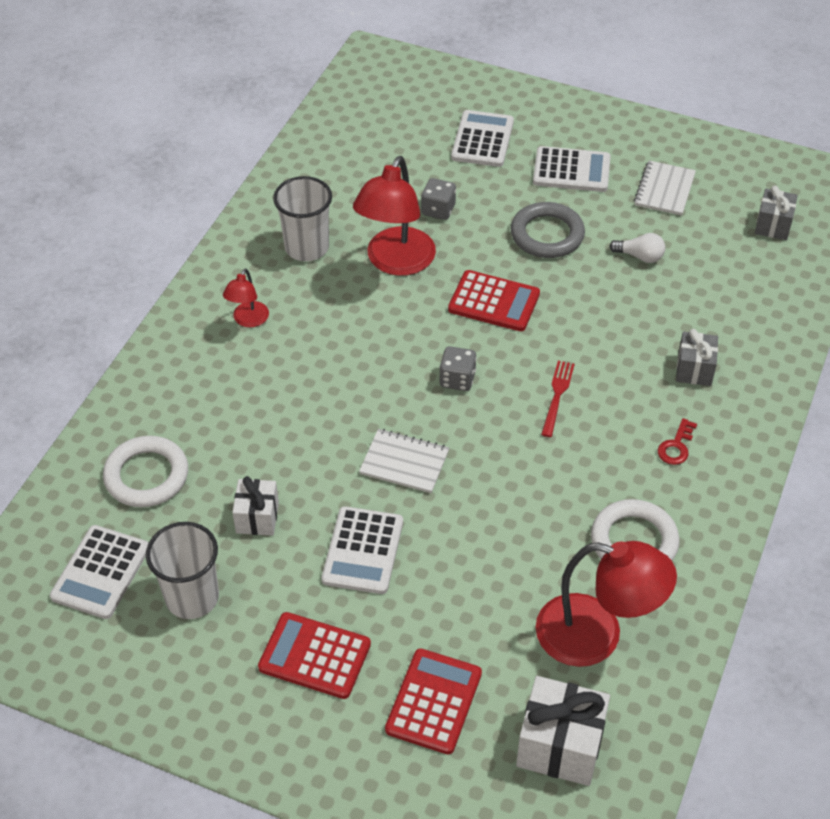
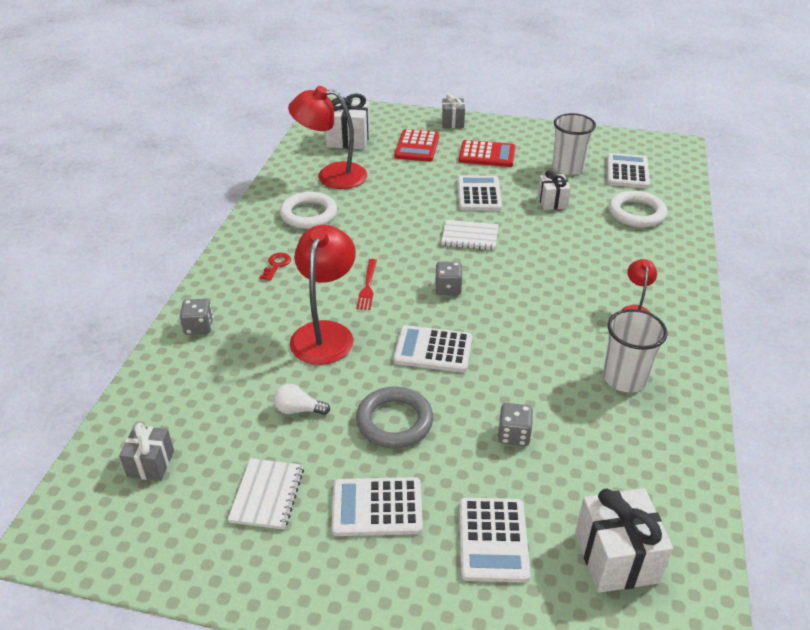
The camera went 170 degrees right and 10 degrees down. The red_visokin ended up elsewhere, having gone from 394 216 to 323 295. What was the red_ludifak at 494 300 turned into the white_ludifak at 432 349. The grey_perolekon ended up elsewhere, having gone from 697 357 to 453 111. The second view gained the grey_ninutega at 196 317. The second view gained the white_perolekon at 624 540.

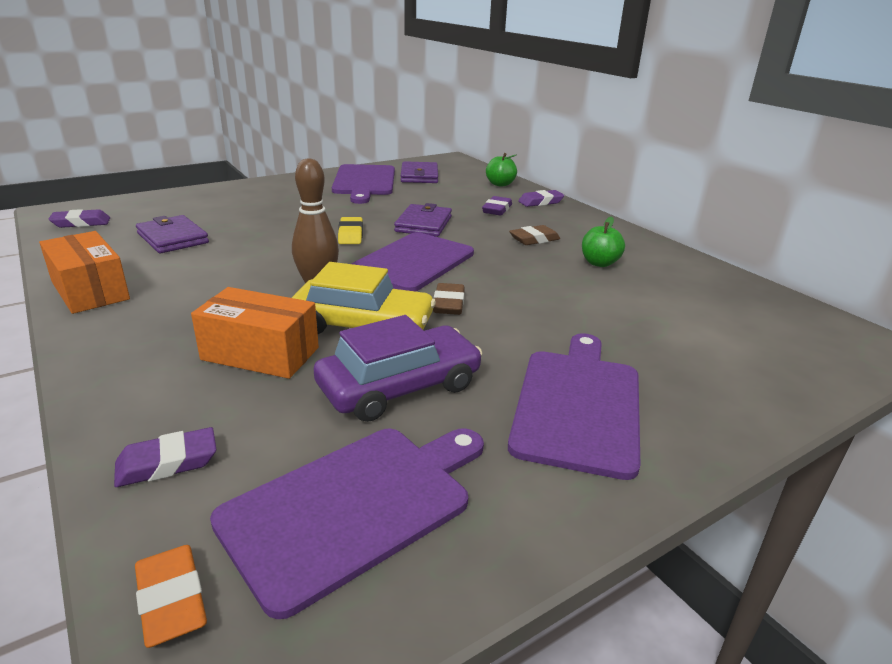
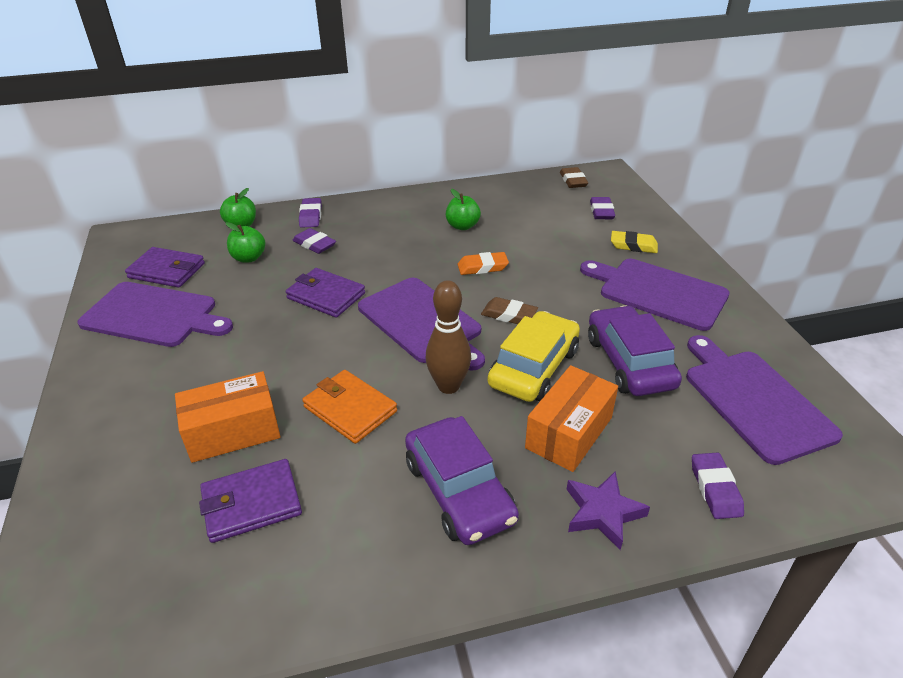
The camera went 70 degrees left and 10 degrees up. The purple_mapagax ended up elsewhere, having gone from 79 218 to 602 208. The yellow_mapagax ended up elsewhere, having gone from 350 230 to 634 242. The brown_mapagax ended up elsewhere, having gone from 534 235 to 574 177. The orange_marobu ended up elsewhere, having gone from 84 272 to 228 417. The orange_mapagax ended up elsewhere, having gone from 171 596 to 483 263. The second view gained the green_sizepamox at 245 242. The second view gained the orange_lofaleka at 349 407. The second view gained the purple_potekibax at 462 480. The second view gained the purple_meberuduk at 608 511.

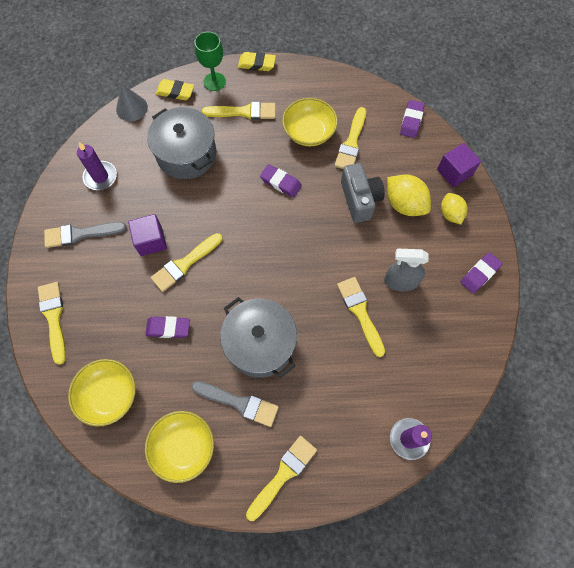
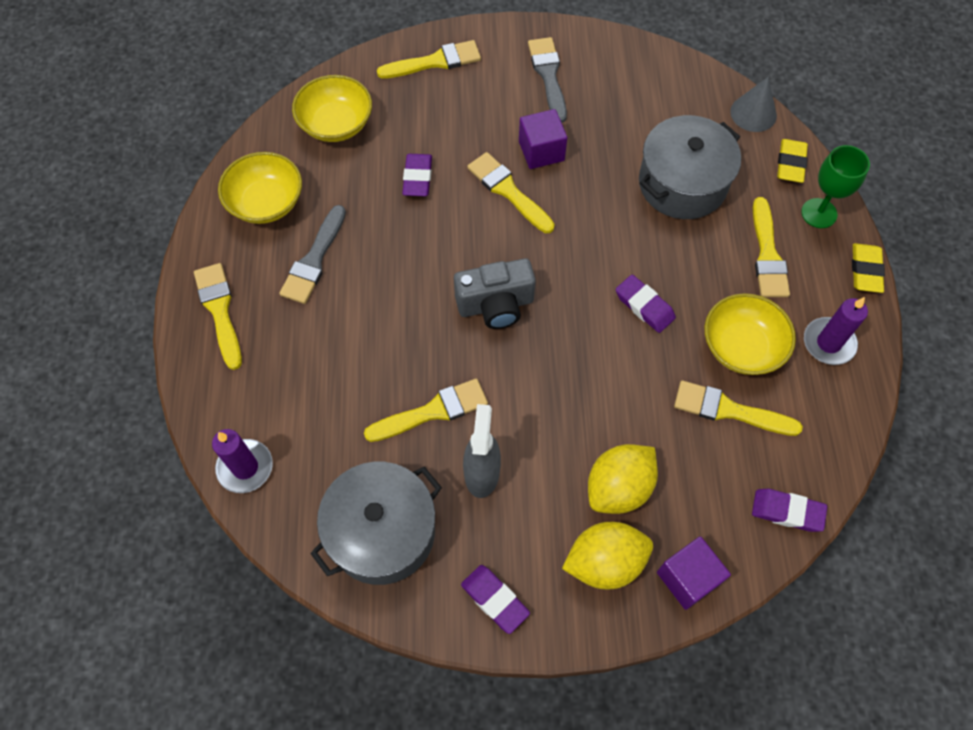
The camera went 90 degrees right and 5 degrees down. The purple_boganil ended up elsewhere, having gone from 97 166 to 836 331. The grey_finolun ended up elsewhere, having gone from 363 193 to 495 293. The purple_mapagax at 281 181 ended up facing another way, 75 degrees counterclockwise from before. The size of the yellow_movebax at 454 208 changed by a factor of 1.54. The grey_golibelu ended up elsewhere, having gone from 258 337 to 376 523. The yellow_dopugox at 281 478 ended up facing another way, 150 degrees counterclockwise from before.

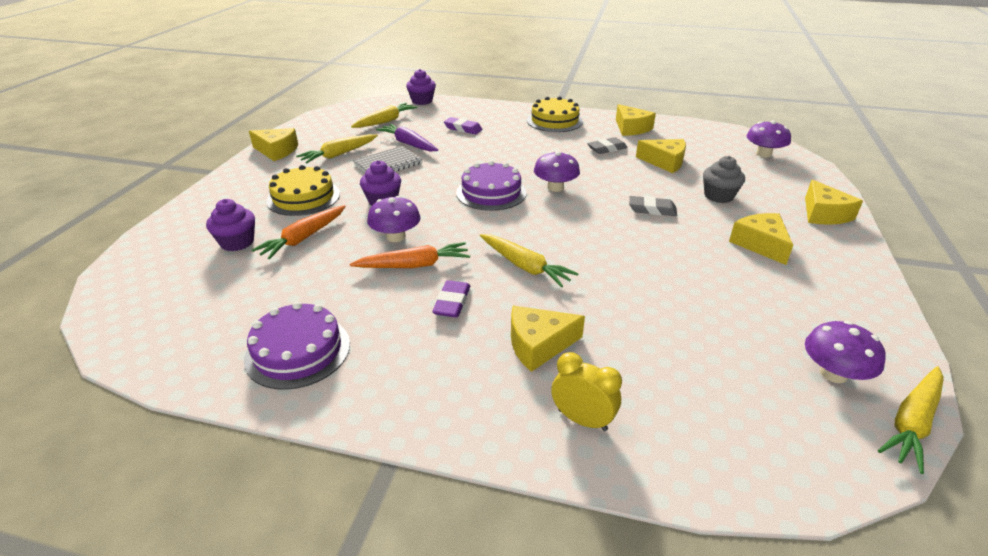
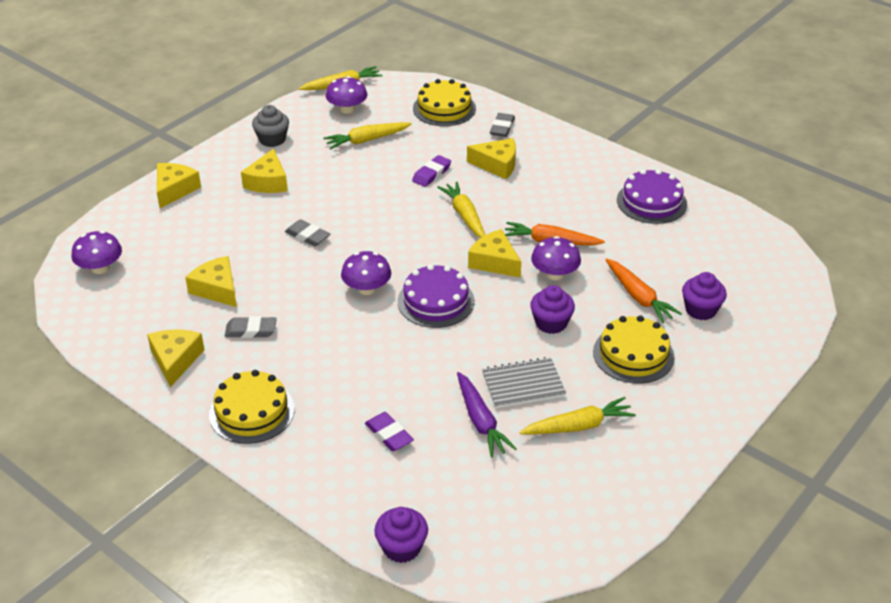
The camera went 155 degrees left and 5 degrees up. The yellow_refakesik ended up elsewhere, having gone from 384 115 to 367 136. The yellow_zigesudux ended up elsewhere, having gone from 273 144 to 494 253. The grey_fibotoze ended up elsewhere, having gone from 724 179 to 270 126. The orange_refakesik at 299 232 ended up facing another way, 90 degrees clockwise from before. The purple_mapagax ended up elsewhere, having gone from 451 299 to 431 171. Where the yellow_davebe stood at 586 391, the grey_mapagax came to stand at 502 125. The second view gained the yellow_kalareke at 444 102.

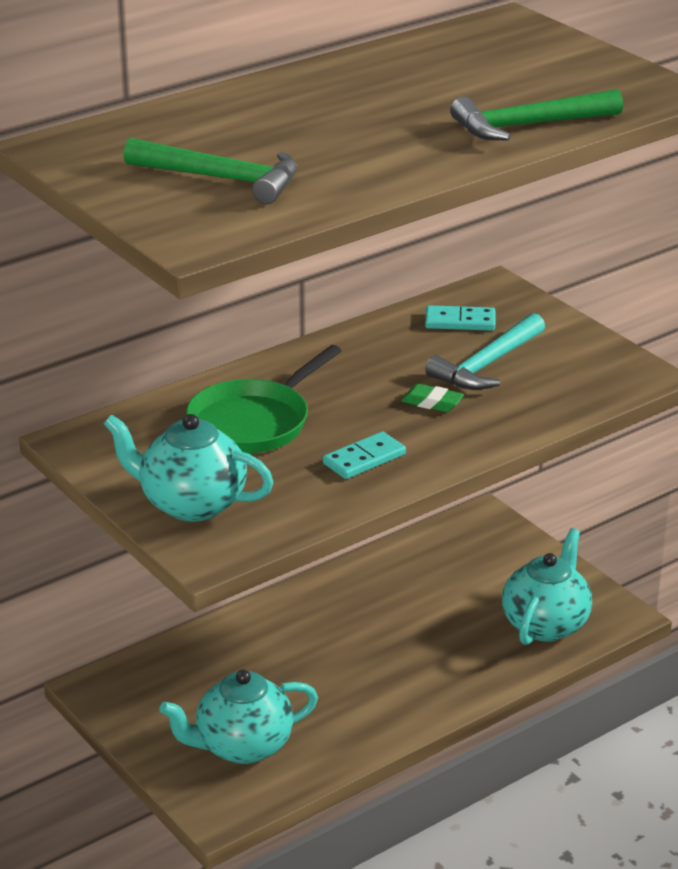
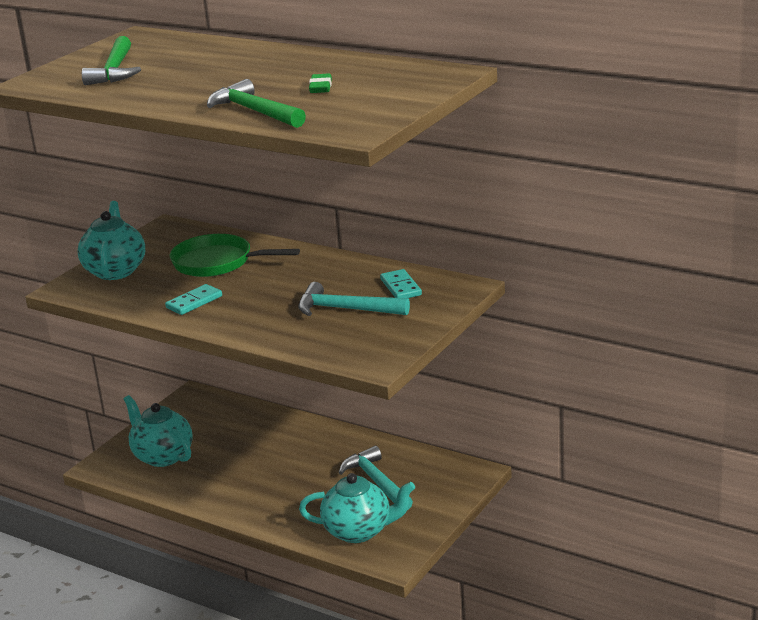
The camera went 70 degrees right and 5 degrees down. The green_mapagax ended up elsewhere, having gone from 432 398 to 320 83. The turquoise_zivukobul at 364 455 ended up facing another way, 75 degrees counterclockwise from before. The second view gained the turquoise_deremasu at 376 478.

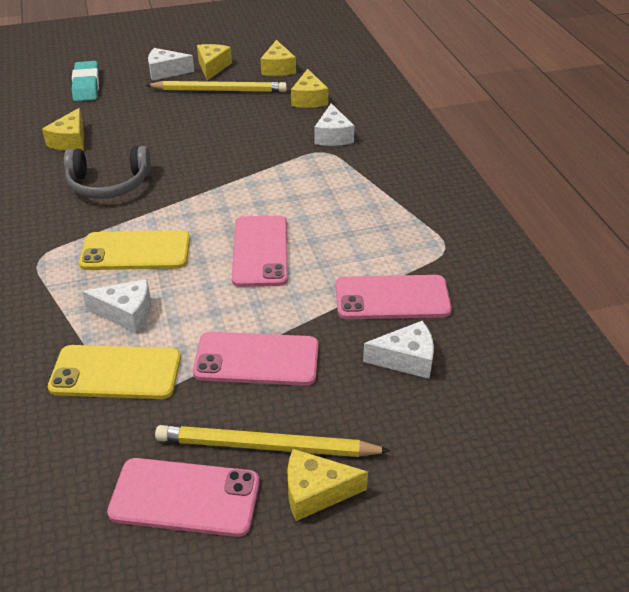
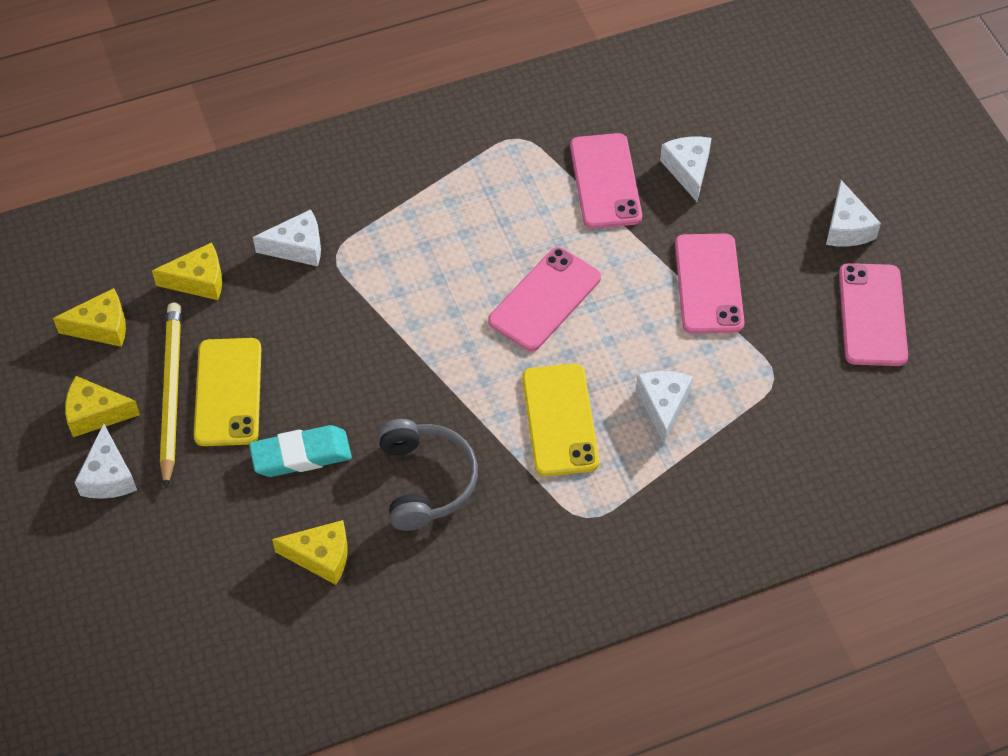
The camera went 95 degrees left and 15 degrees up. The turquoise_mapagax ended up elsewhere, having gone from 85 81 to 300 451. The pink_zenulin at 260 251 ended up facing another way, 45 degrees counterclockwise from before. The yellow_zenulin ended up elsewhere, having gone from 114 372 to 227 392. The second view lost the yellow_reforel at 273 441. What was the yellow_zigesudux at 327 485 turned into the white_zigesudux at 853 213.

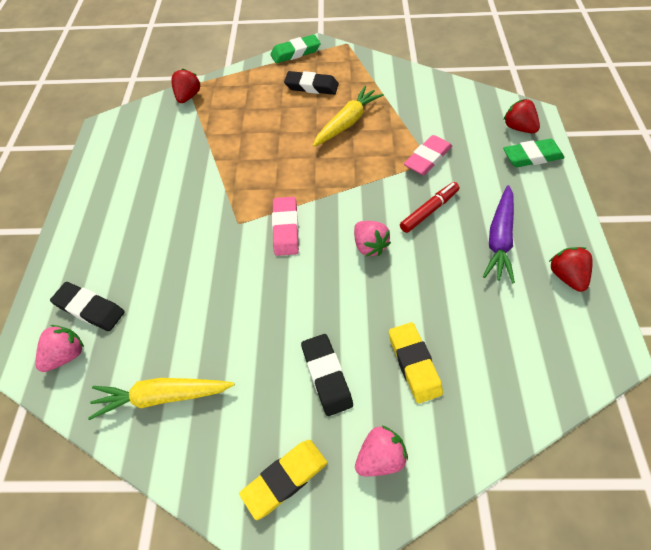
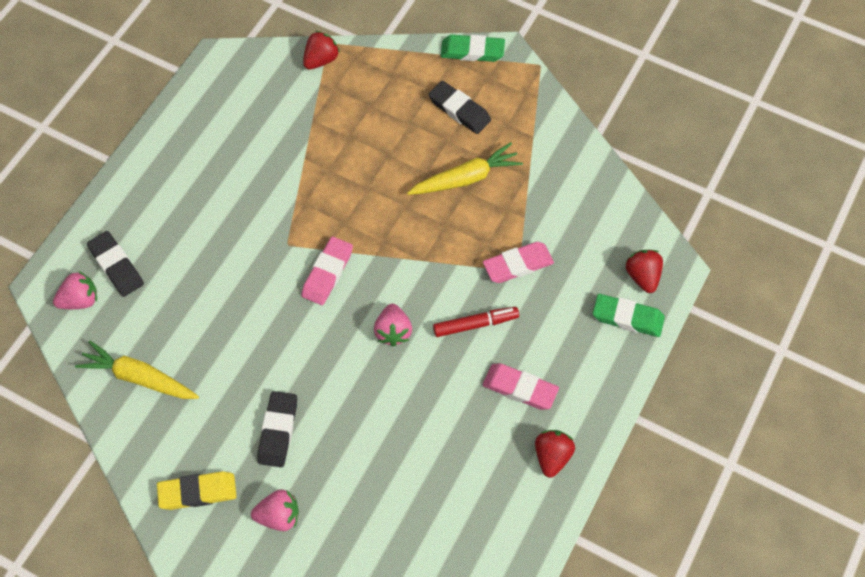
The camera went 25 degrees right and 5 degrees up. Where the purple_refakesik stood at 499 234, the pink_mapagax came to stand at 521 386. The second view lost the yellow_mapagax at 416 362.

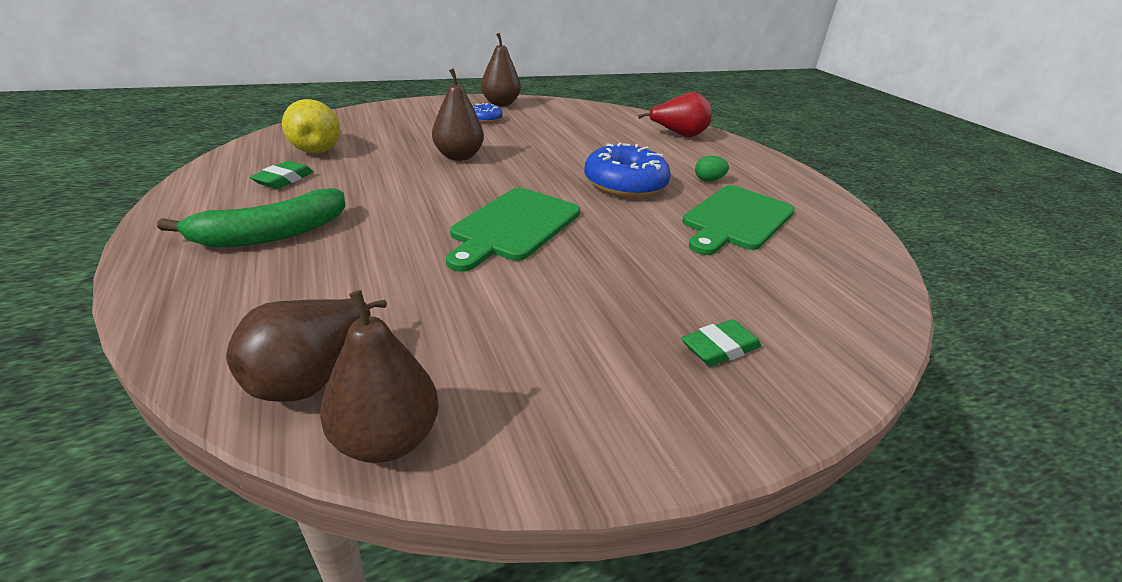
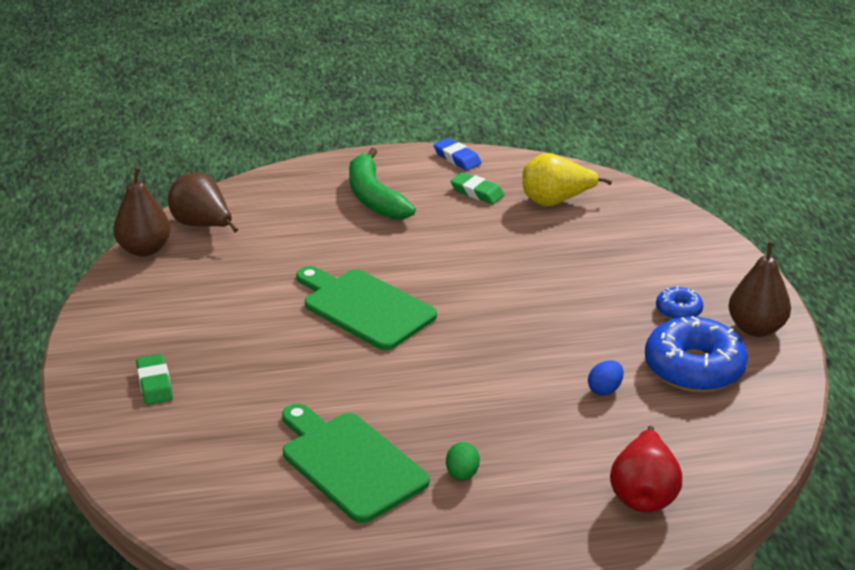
The camera went 105 degrees right and 0 degrees up. The second view lost the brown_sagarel at 458 114. The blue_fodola ended up elsewhere, having gone from 627 170 to 696 354. The second view gained the blue_mapagax at 458 154. The second view gained the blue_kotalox at 606 378.

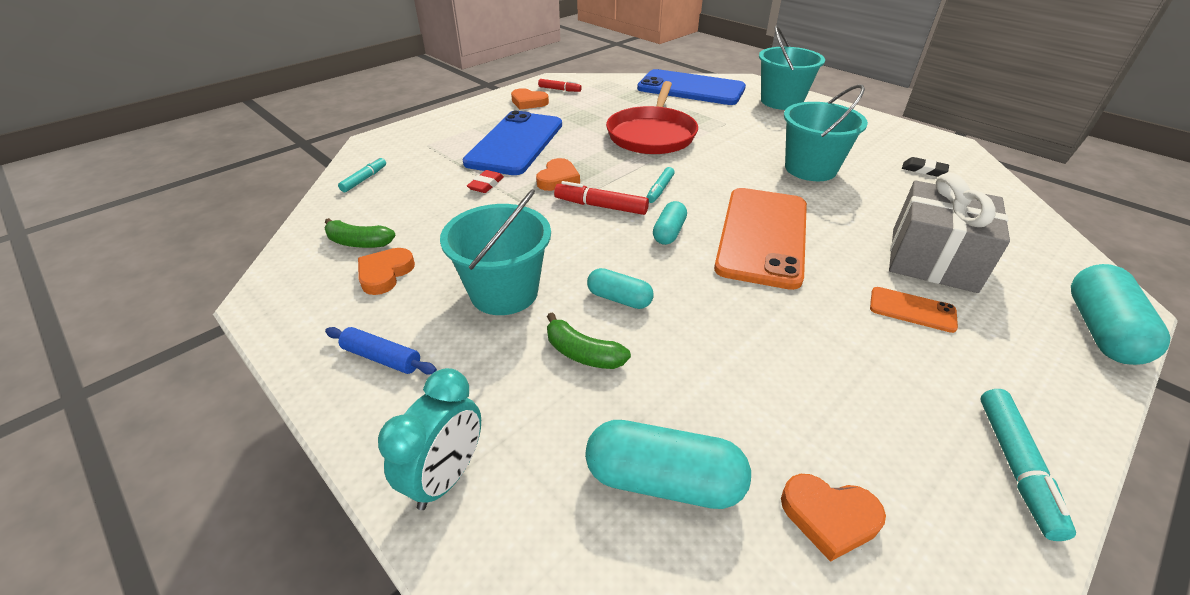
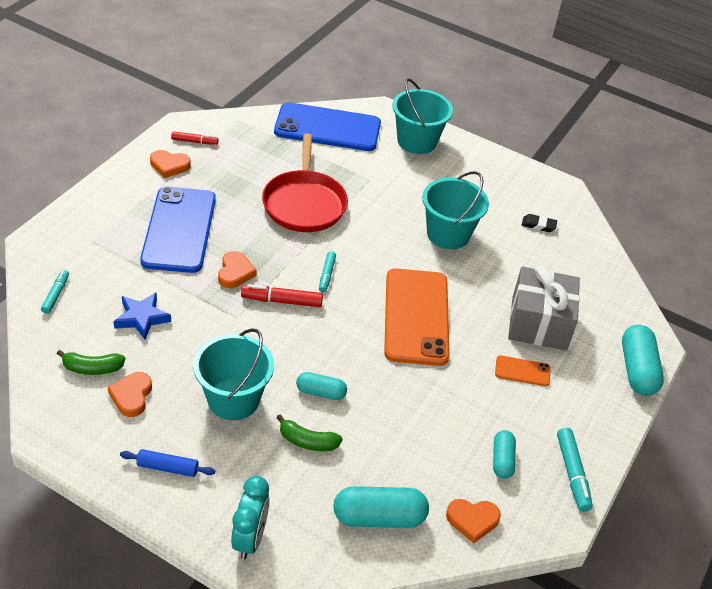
The camera went 20 degrees left and 5 degrees up. The second view lost the red_mapagax at 485 181. The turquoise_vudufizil ended up elsewhere, having gone from 670 223 to 504 454. The second view gained the blue_meberuduk at 142 316.

